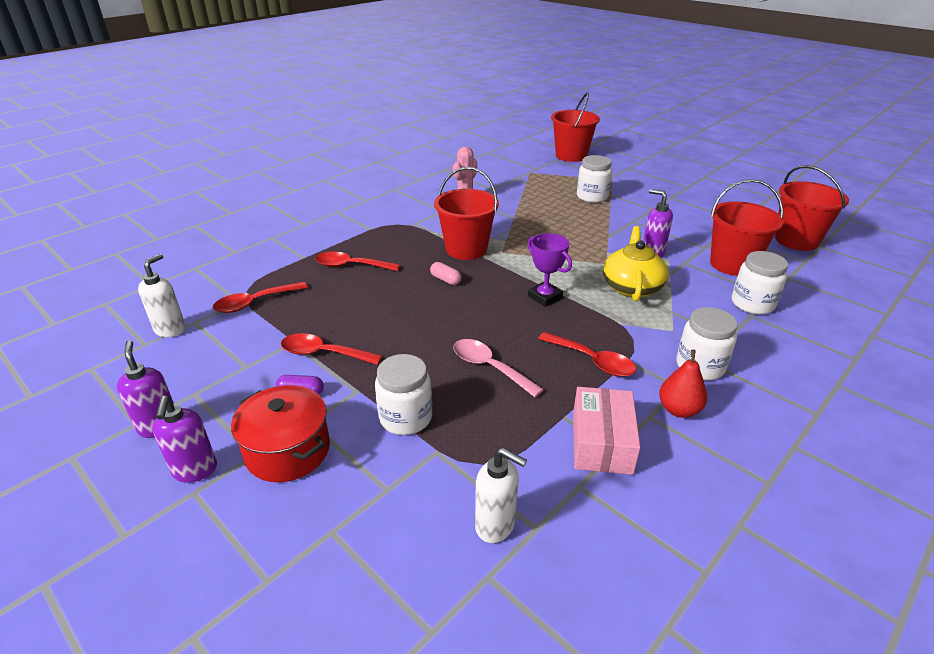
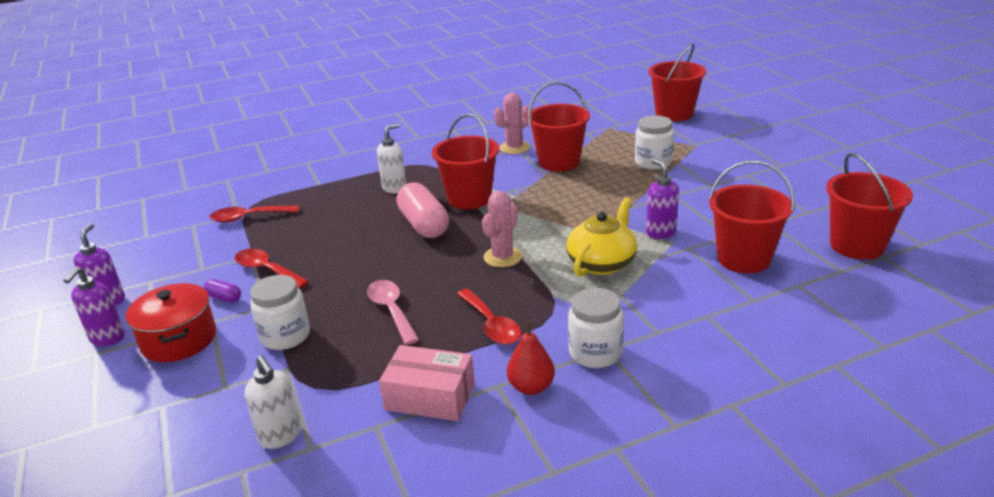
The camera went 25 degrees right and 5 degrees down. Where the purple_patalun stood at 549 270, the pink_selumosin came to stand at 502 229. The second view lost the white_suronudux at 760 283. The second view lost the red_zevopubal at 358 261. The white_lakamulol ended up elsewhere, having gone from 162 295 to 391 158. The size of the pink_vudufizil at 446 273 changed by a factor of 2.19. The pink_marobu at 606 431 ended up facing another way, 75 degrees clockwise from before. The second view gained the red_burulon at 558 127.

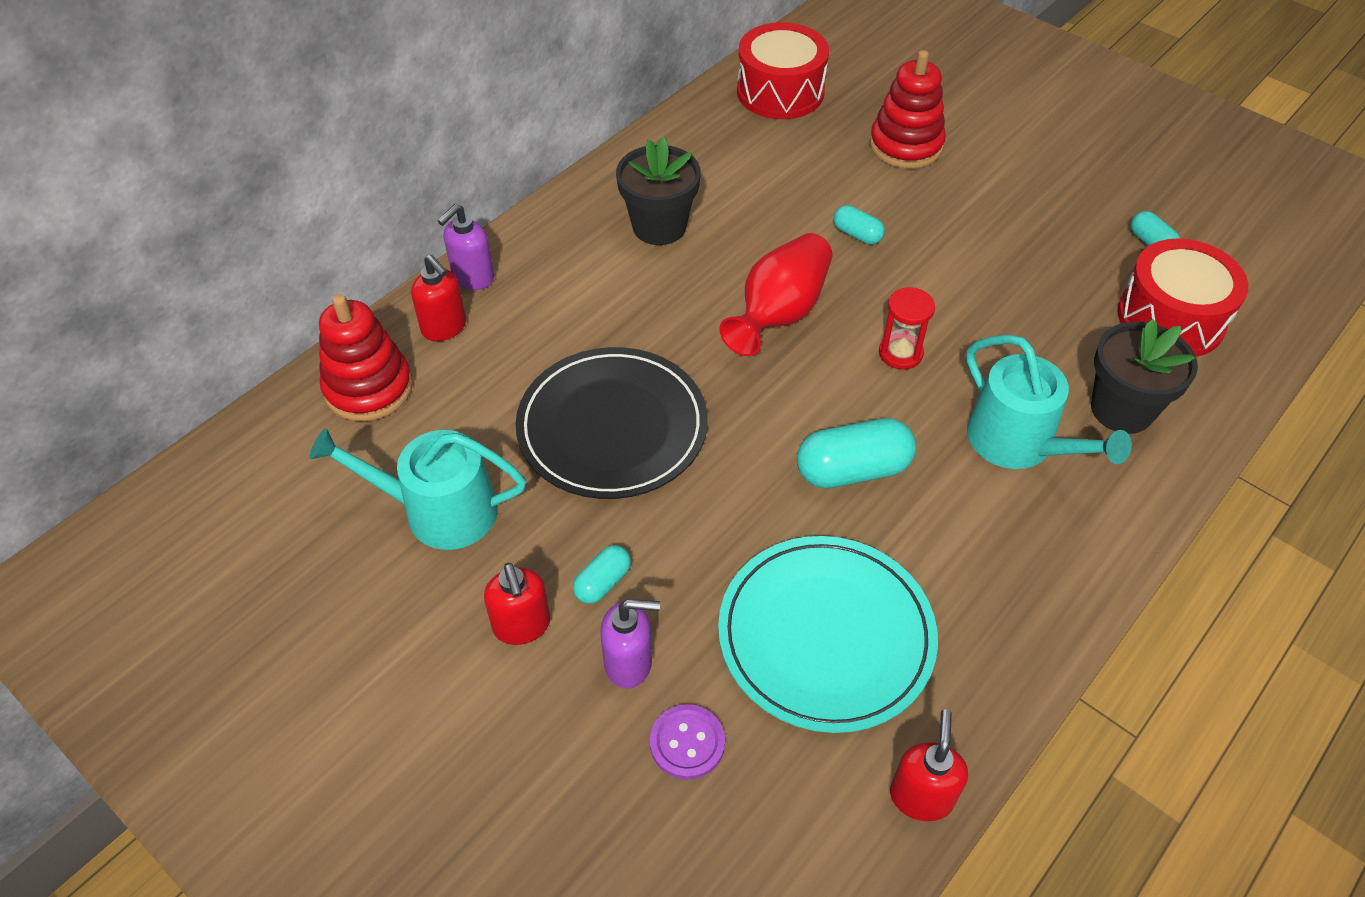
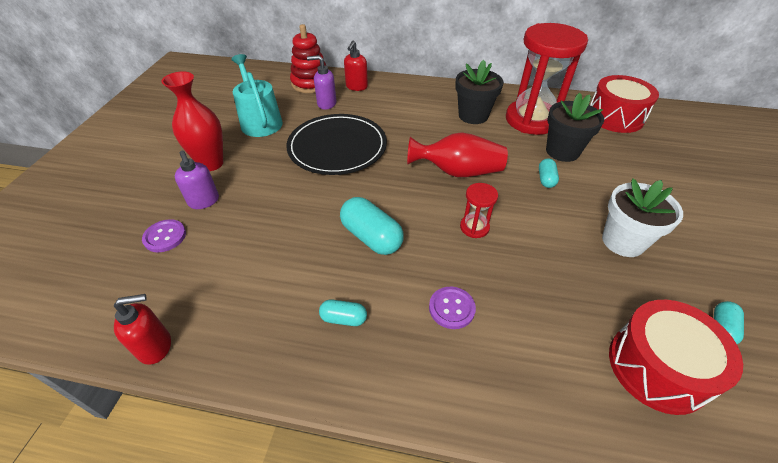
The camera went 60 degrees right and 5 degrees down. The second view lost the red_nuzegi at 908 109. The purple_lakamulol ended up elsewhere, having gone from 466 247 to 321 82. The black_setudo ended up elsewhere, having gone from 1144 376 to 575 127. Where the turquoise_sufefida stood at 1049 402, the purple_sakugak came to stand at 452 308. The second view lost the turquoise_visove at 828 634. The turquoise_vudufizil ended up elsewhere, having gone from 602 574 to 343 313. Where the red_lakamulol stood at 517 604, the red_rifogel came to stand at 192 121. The second view gained the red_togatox at 547 79. The second view gained the white_setudo at 642 218.

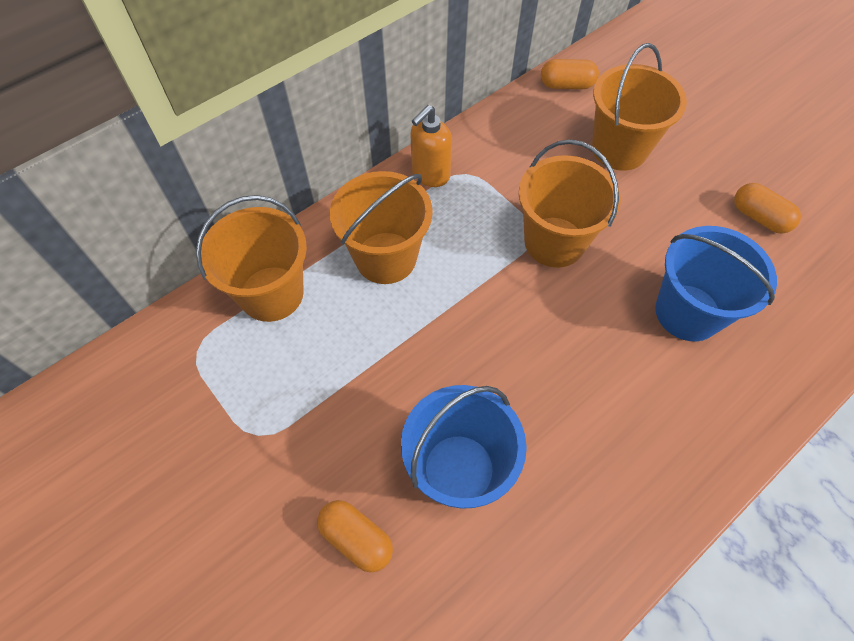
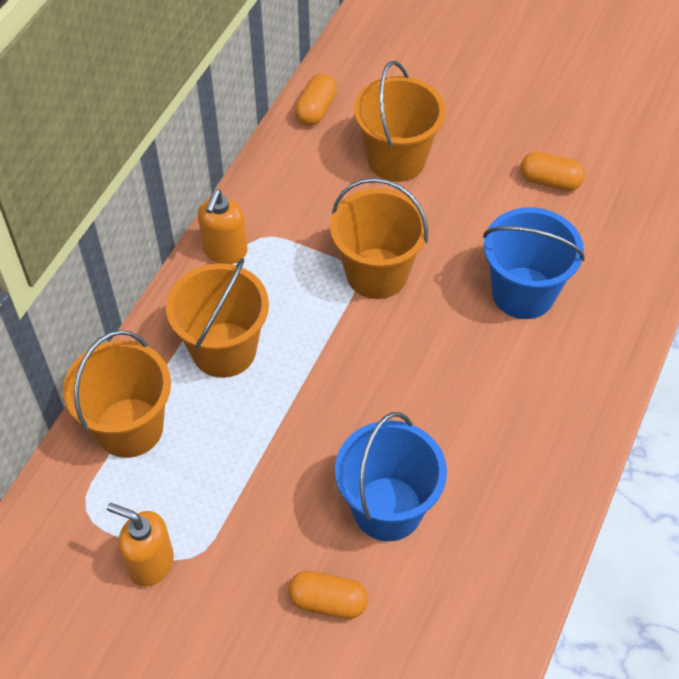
The camera went 25 degrees left and 5 degrees down. The orange_vudufizil at 570 74 ended up facing another way, 45 degrees counterclockwise from before. The second view gained the orange_lakamulol at 140 545.

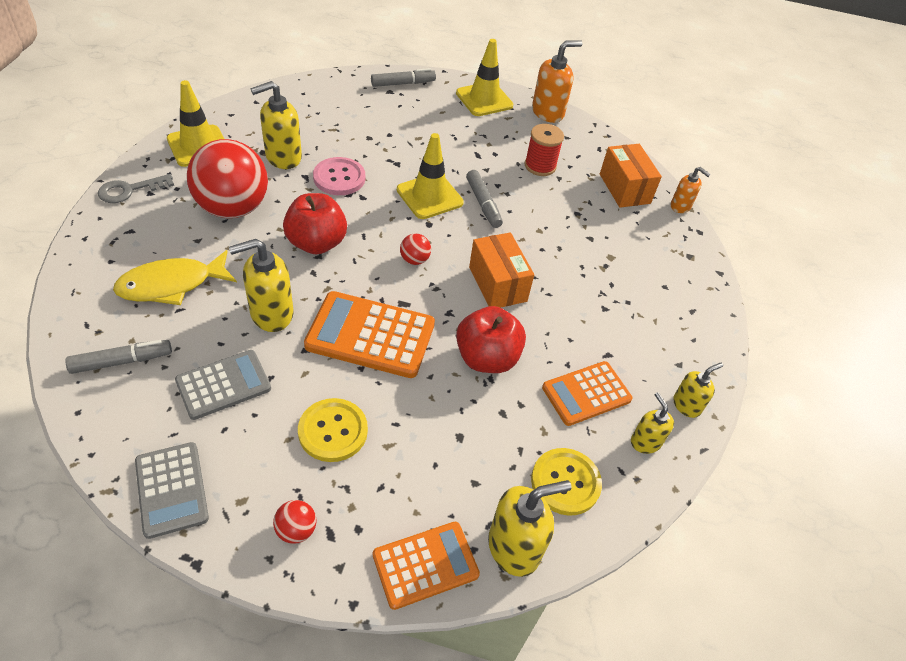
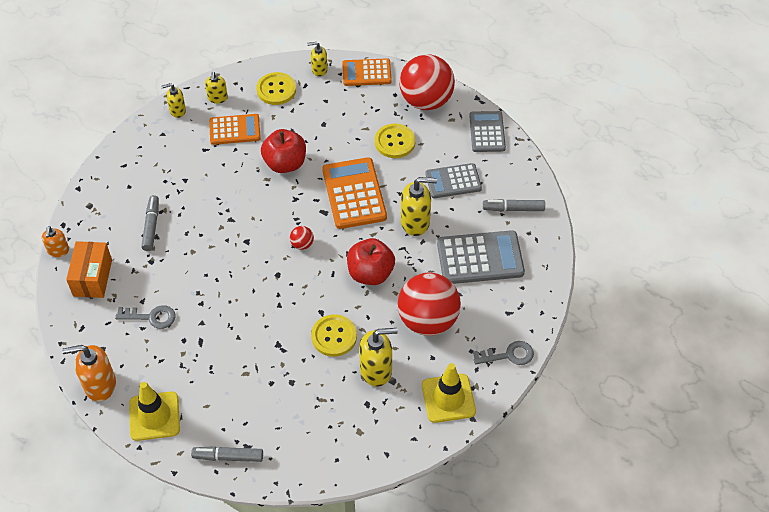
The camera went 155 degrees left and 5 degrees up. Where the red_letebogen stood at 544 150, the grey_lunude came to stand at 145 317. The second view lost the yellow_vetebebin at 430 176. What was the pink_sakugak at 339 176 turned into the yellow_sakugak at 334 335. The orange_lakamulol at 691 190 ended up facing another way, 150 degrees counterclockwise from before. The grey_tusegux ended up elsewhere, having gone from 484 199 to 150 223. The second view lost the orange_marobu at 501 270. Where the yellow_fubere stood at 175 277, the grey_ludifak came to stand at 481 257. The orange_ludifak at 369 334 ended up facing another way, 135 degrees counterclockwise from before. The size of the yellow_lakamulol at 530 528 changed by a factor of 0.60. The size of the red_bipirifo at 295 522 changed by a factor of 2.50.

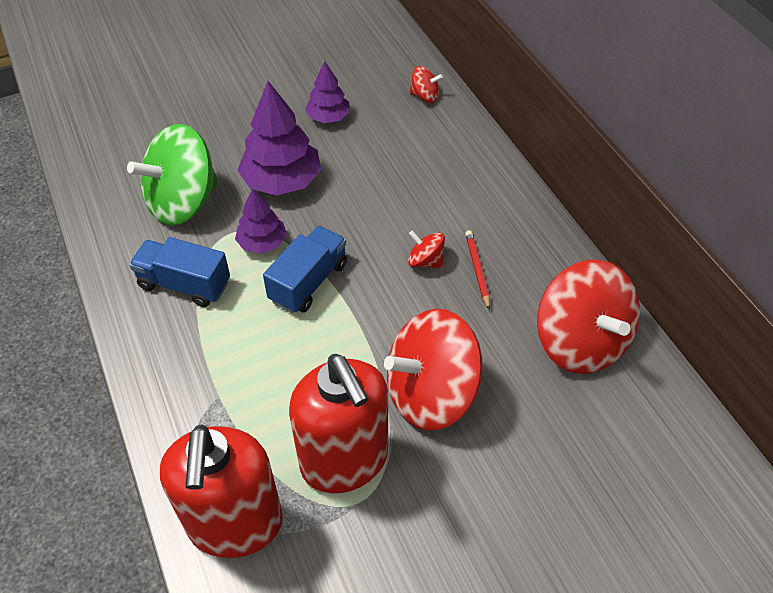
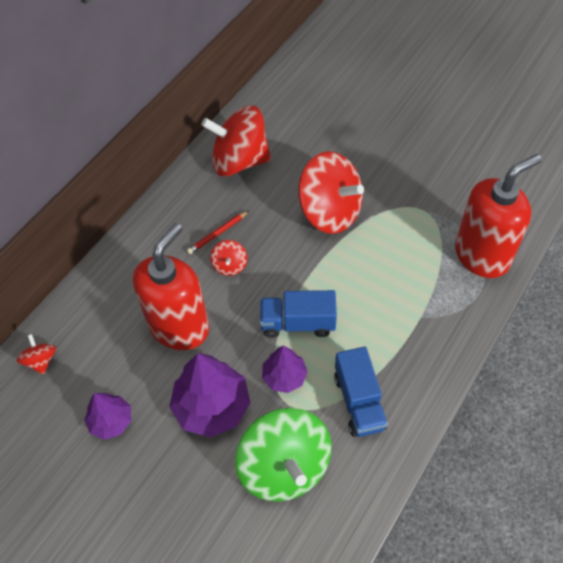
The camera went 120 degrees left and 5 degrees up. The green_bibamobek at 173 175 ended up facing another way, 45 degrees clockwise from before. The red_bibamobek at 588 317 ended up facing another way, 120 degrees counterclockwise from before. The red_lakamulol ended up elsewhere, having gone from 338 423 to 171 286.

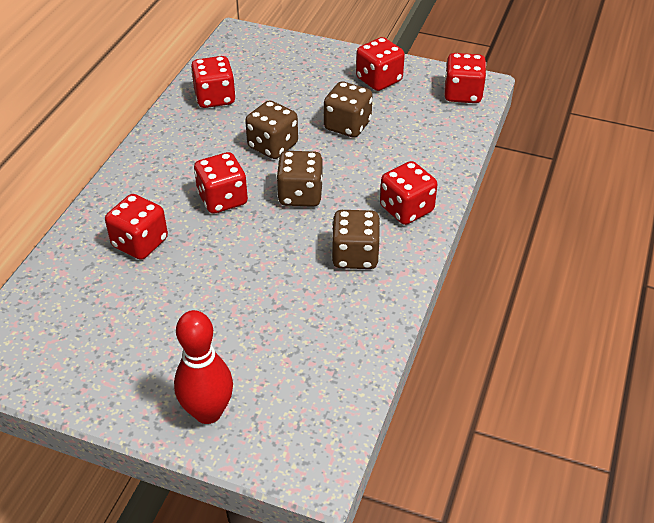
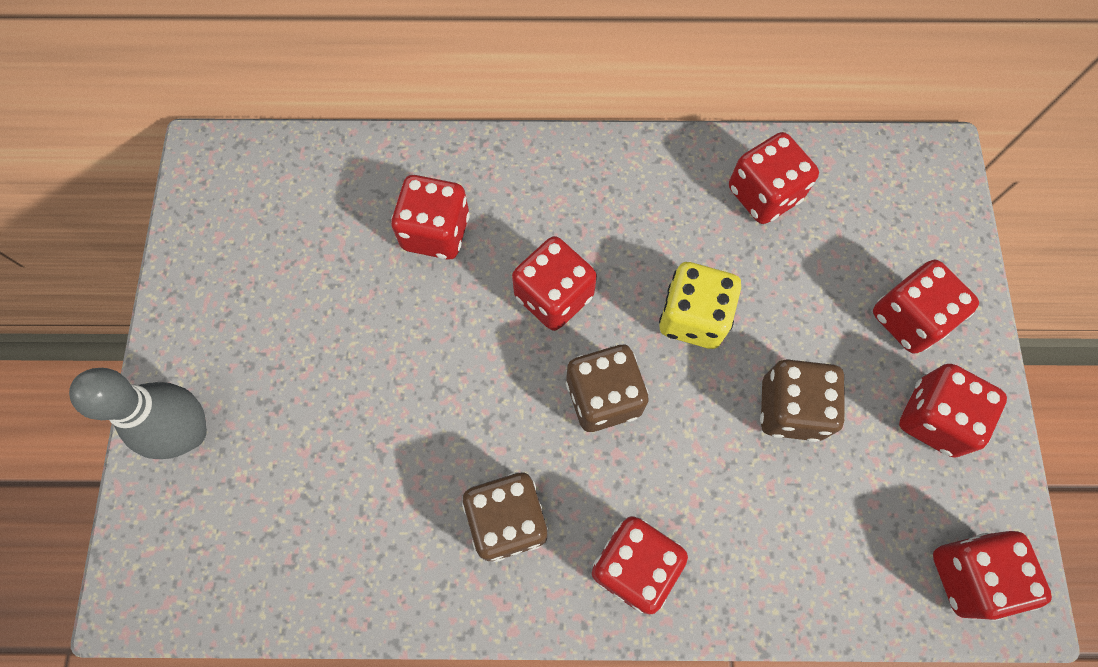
The camera went 70 degrees right and 25 degrees up. What was the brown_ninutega at 271 129 turned into the yellow_ninutega at 700 305. What was the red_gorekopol at 203 367 turned into the grey_gorekopol at 138 413. The second view gained the red_ninutega at 926 306.

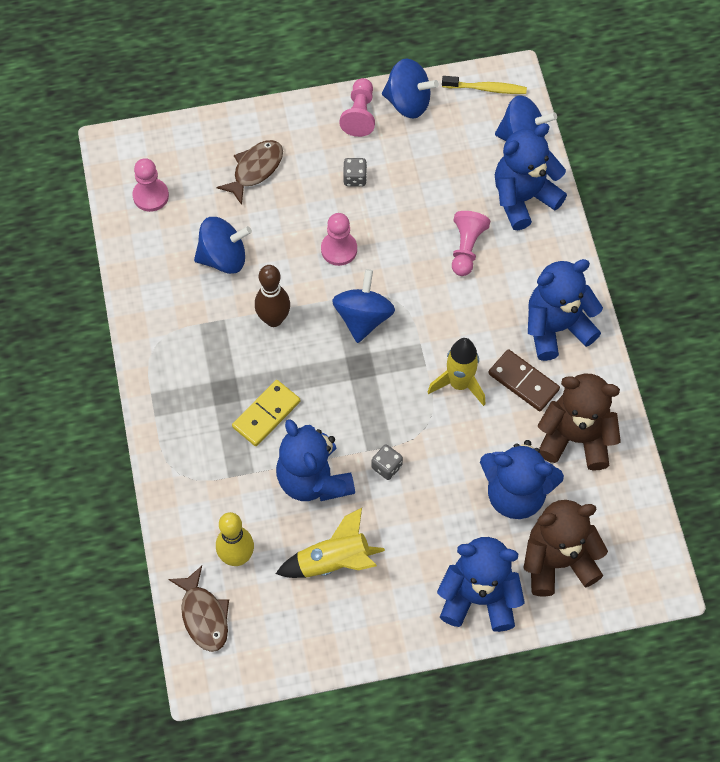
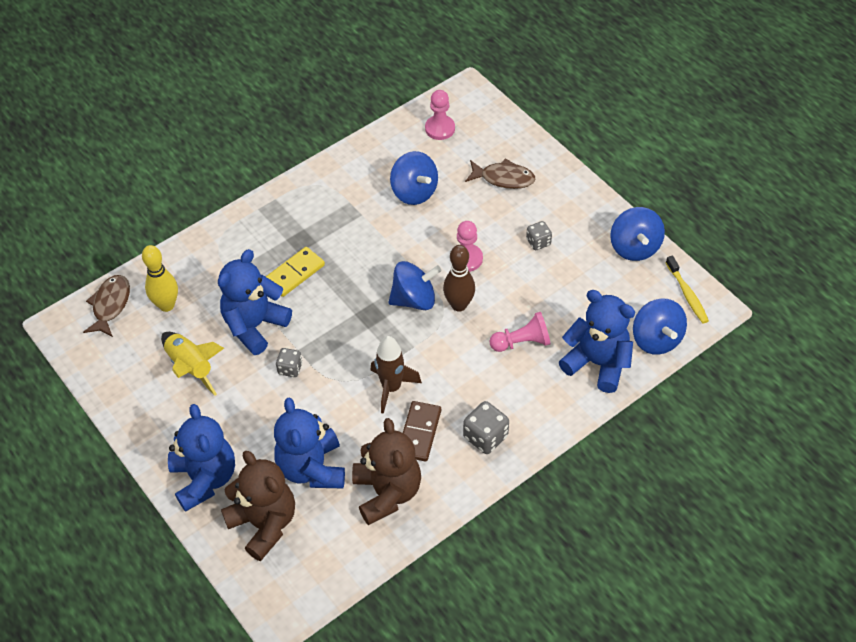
The camera went 65 degrees right and 10 degrees down. The second view lost the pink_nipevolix at 357 107. Where the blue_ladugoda stood at 565 310, the grey_ninutega came to stand at 486 427. The brown_gorekopol ended up elsewhere, having gone from 272 296 to 459 278. What was the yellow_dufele at 457 372 turned into the brown_dufele at 396 375. The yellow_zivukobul at 266 413 ended up facing another way, 60 degrees counterclockwise from before. The brown_fubere at 198 609 ended up facing another way, 150 degrees clockwise from before.

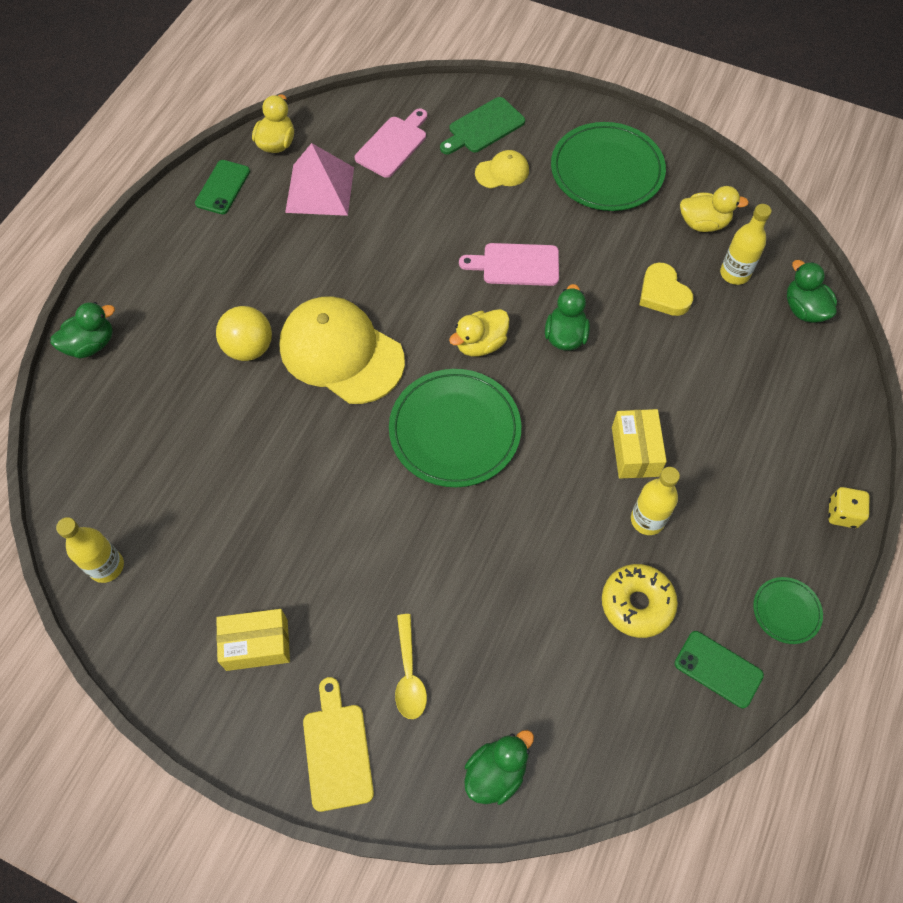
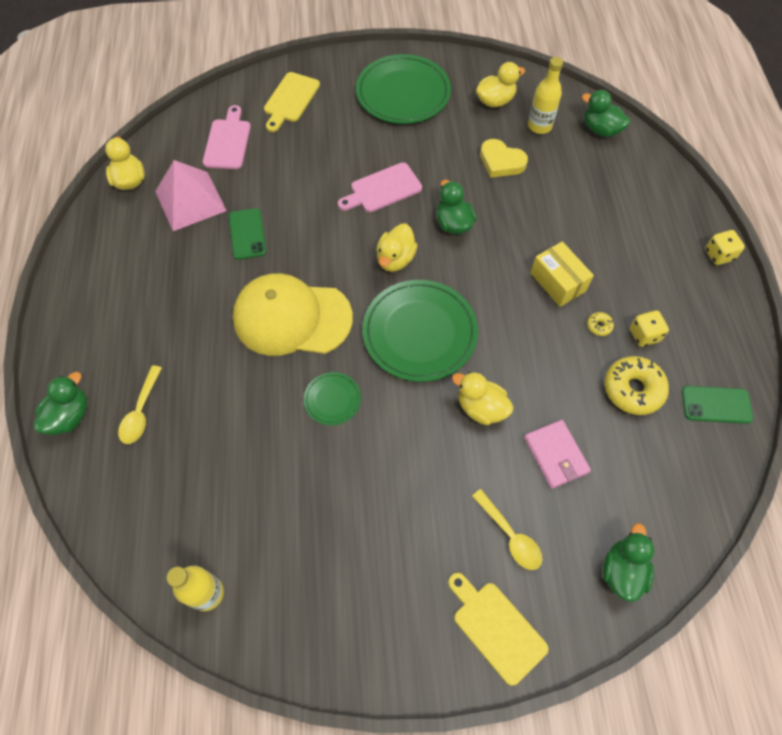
The camera went 30 degrees left and 0 degrees up. What was the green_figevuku at 482 125 turned into the yellow_figevuku at 292 102. The second view lost the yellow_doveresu at 502 169. The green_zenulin ended up elsewhere, having gone from 222 187 to 247 234. The second view lost the yellow_bipirifo at 244 333. Where the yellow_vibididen stood at 655 501, the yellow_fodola came to stand at 600 324. The green_visove ended up elsewhere, having gone from 788 610 to 332 398. The second view lost the yellow_marobu at 253 640. The second view gained the yellow_ninutega at 649 328. The second view gained the yellow_zevopubal at 140 404. The second view gained the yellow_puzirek at 483 398. The second view gained the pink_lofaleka at 557 454.

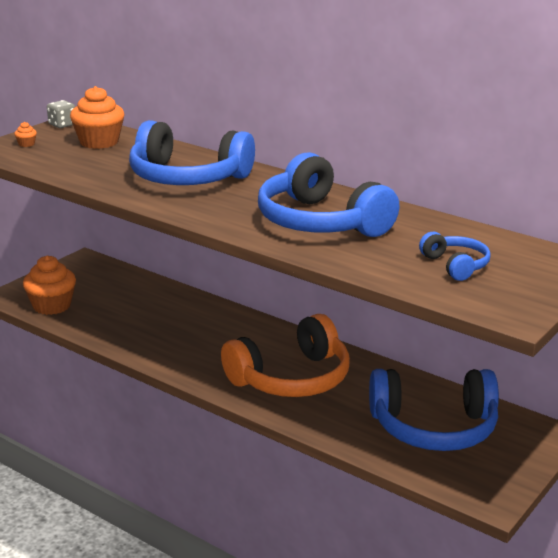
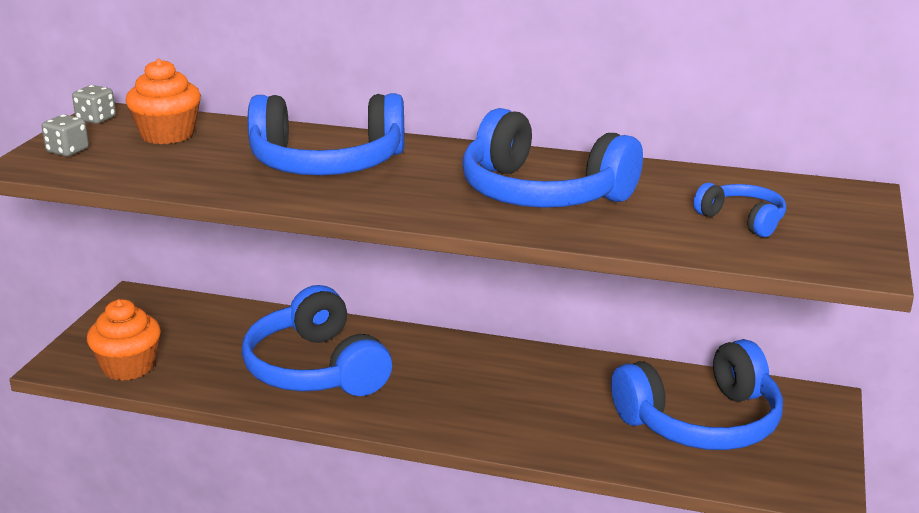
The camera went 20 degrees left and 0 degrees up. Where the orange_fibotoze stood at 25 134, the grey_ninutega came to stand at 65 135. The second view lost the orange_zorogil at 285 355. The second view gained the blue_zorogil at 317 340.

